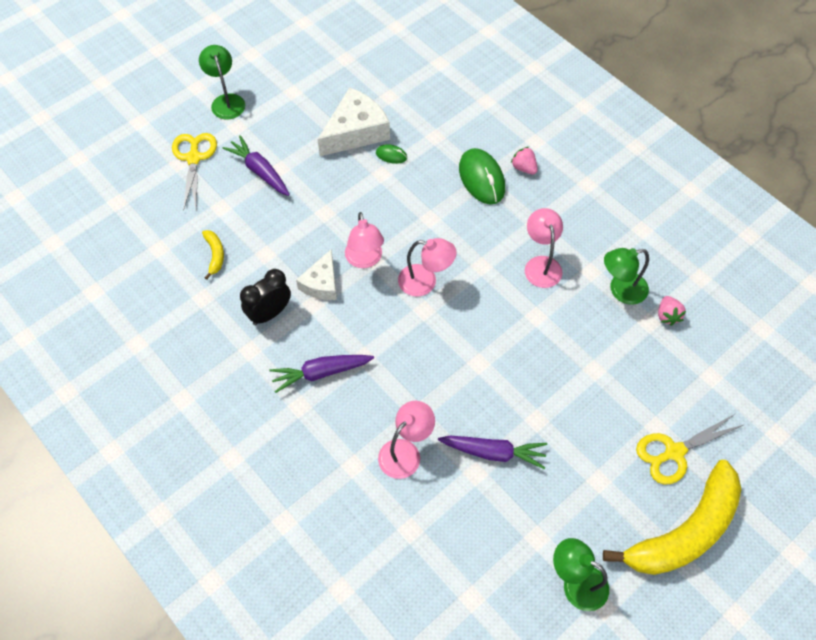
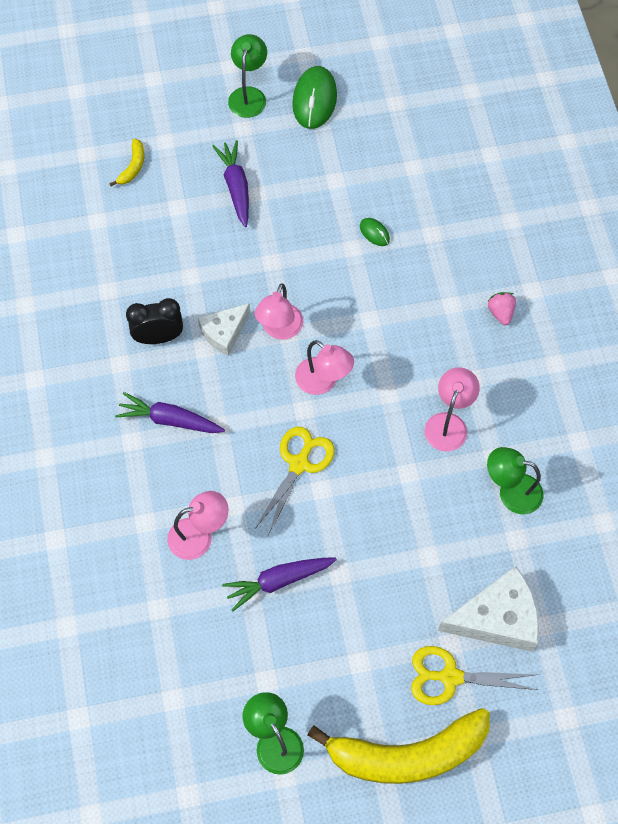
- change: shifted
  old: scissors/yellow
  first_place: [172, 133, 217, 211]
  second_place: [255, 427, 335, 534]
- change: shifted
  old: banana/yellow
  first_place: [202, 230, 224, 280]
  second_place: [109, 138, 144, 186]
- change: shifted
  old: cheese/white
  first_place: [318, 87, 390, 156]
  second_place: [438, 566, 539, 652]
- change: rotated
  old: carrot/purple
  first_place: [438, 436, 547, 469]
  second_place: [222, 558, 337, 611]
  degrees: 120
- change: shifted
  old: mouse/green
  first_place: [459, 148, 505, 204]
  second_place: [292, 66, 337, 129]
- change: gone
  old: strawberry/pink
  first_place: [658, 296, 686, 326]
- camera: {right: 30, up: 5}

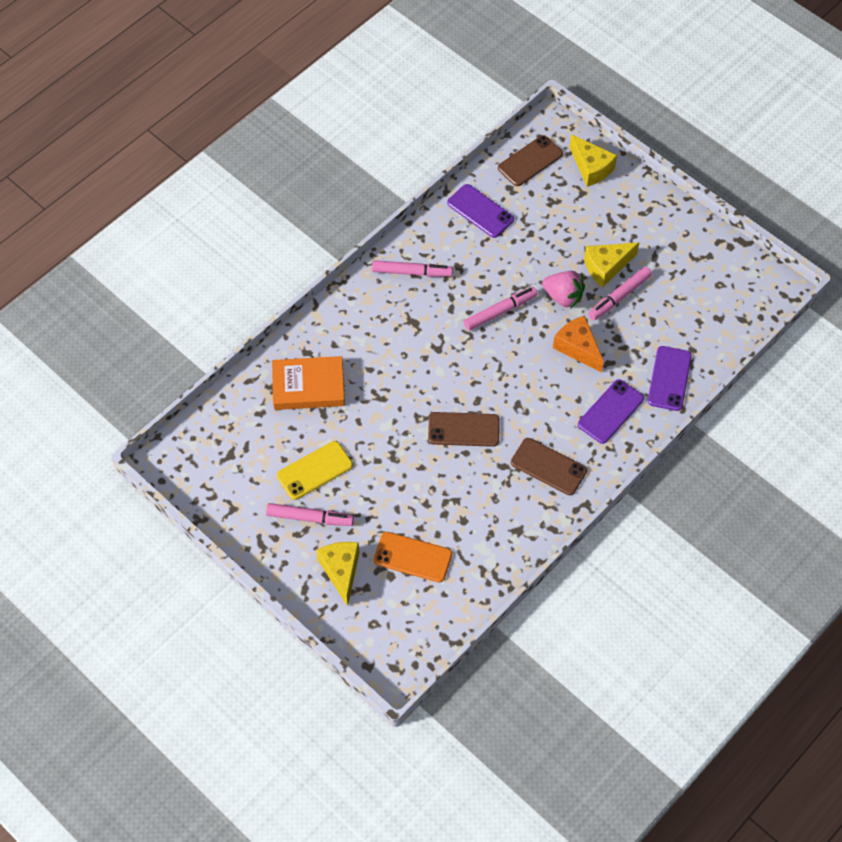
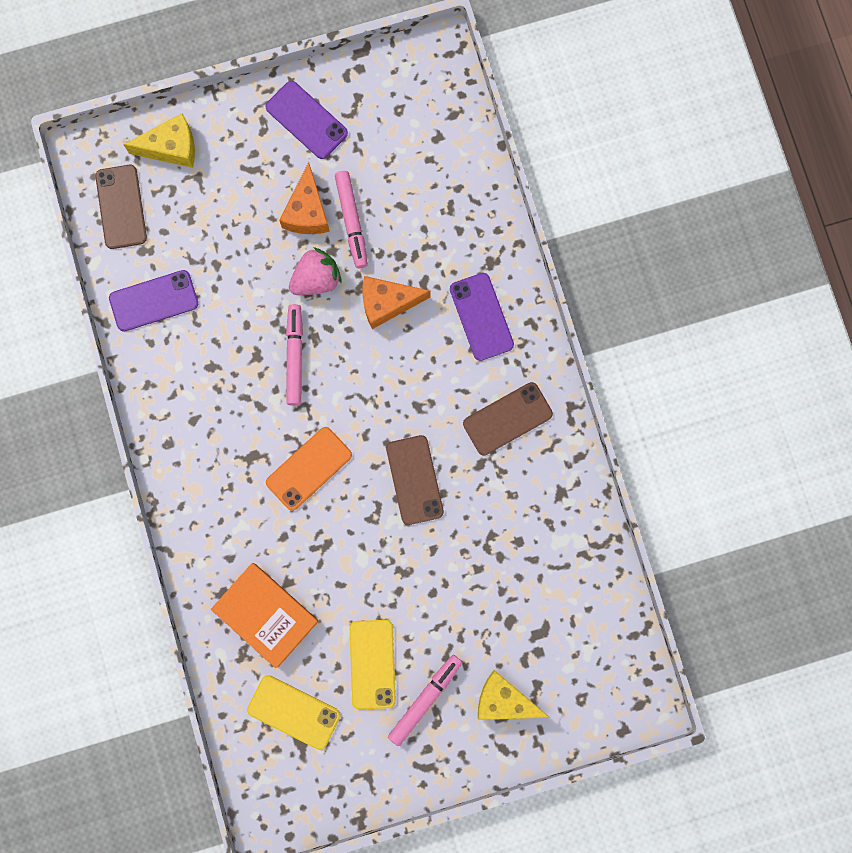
- change: rotated
  old: book/orange
  first_place: [272, 356, 345, 410]
  second_place: [211, 563, 319, 668]
  degrees: -75
- change: gone
  old: marker/pink
  first_place: [372, 260, 453, 277]
- change: shifted
  old: phone/orange
  first_place: [374, 532, 452, 582]
  second_place: [266, 427, 352, 511]
- change: rotated
  old: phone/brown
  first_place: [428, 412, 500, 447]
  second_place: [386, 435, 444, 525]
  degrees: -45
- change: repainted
  old: cheese/yellow
  new: cheese/orange
  first_place: [584, 242, 640, 287]
  second_place: [279, 162, 330, 234]
- change: shifted
  old: phone/purple
  first_place: [648, 346, 692, 411]
  second_place: [265, 81, 348, 159]
- change: new
  new: phone/yellow
  second_place: [247, 675, 341, 750]
- camera: {right: -60, up: 20}

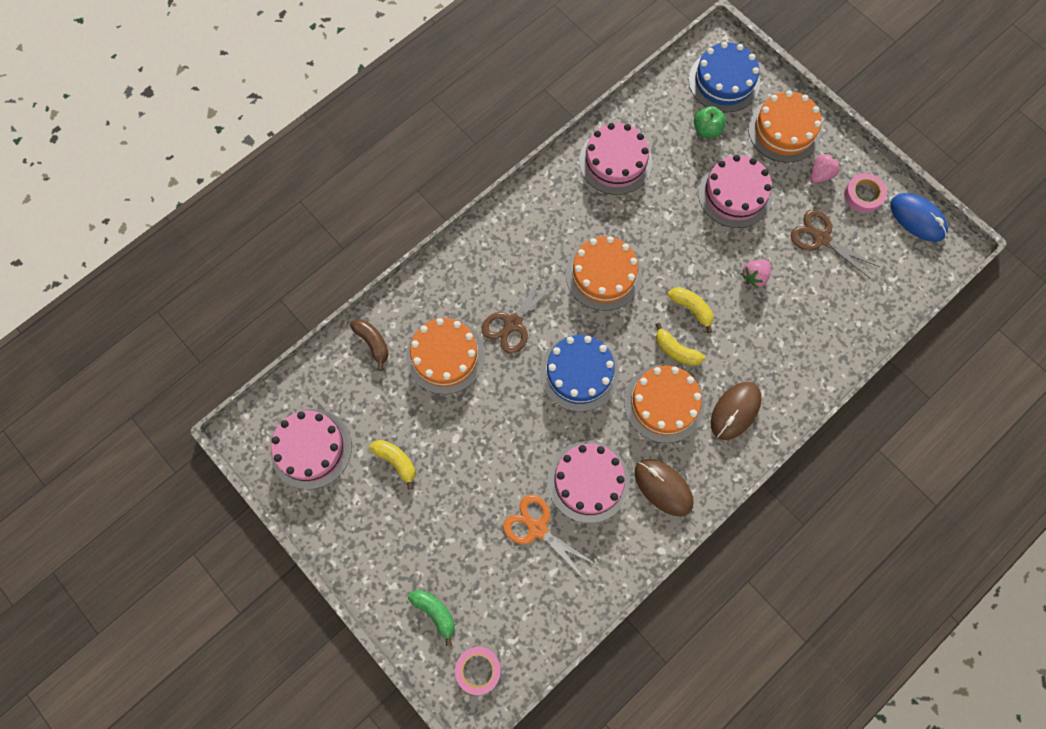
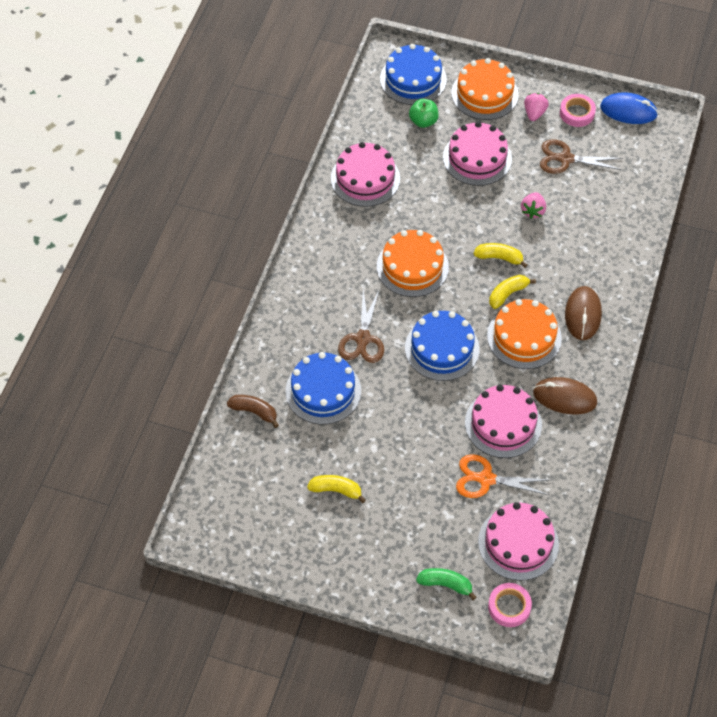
- change: shifted
  old: cake/pink
  first_place: [270, 409, 352, 489]
  second_place: [478, 502, 559, 581]
- change: repainted
  old: cake/orange
  new: cake/blue
  first_place: [406, 318, 485, 394]
  second_place: [285, 352, 361, 425]
- change: rotated
  old: banana/yellow
  first_place: [655, 323, 705, 366]
  second_place: [489, 275, 536, 309]
  degrees: 135
- camera: {right: -30, up: -15}

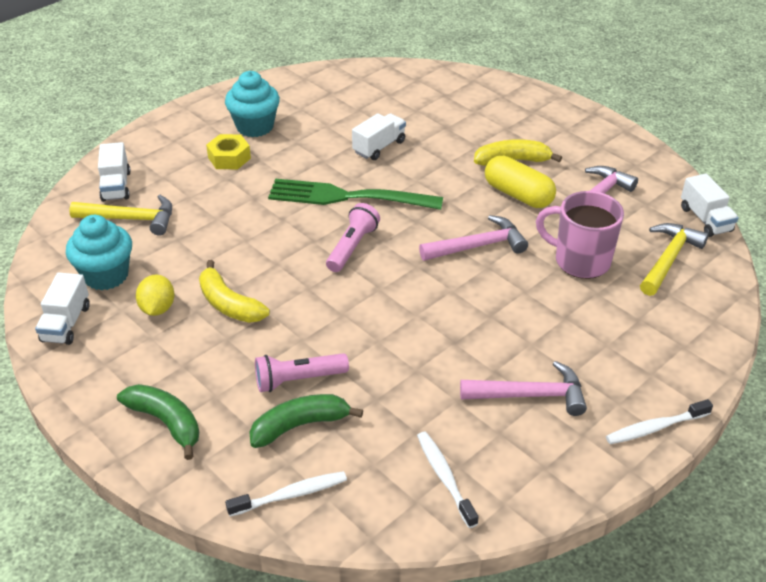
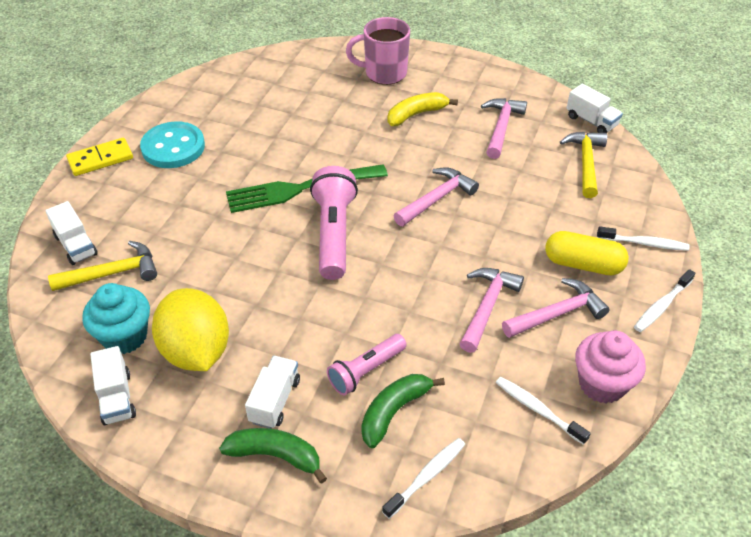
- change: scaled
  old: lemon/yellow
  first_place: [136, 275, 175, 316]
  second_place: [152, 288, 229, 371]
  factor: 1.97
- change: gone
  old: banana/yellow
  first_place: [199, 260, 270, 323]
- change: gone
  old: nut/yellow
  first_place: [206, 134, 251, 169]
- change: swapped
  old: cupcake/turquoise
  new: button/turquoise
  first_place: [225, 71, 280, 137]
  second_place: [140, 121, 205, 168]
- change: scaled
  old: flashlight/pink
  first_place: [326, 203, 380, 272]
  second_place: [310, 166, 358, 280]
  factor: 1.6
- change: shifted
  old: truck/white
  first_place: [352, 113, 406, 160]
  second_place: [245, 356, 300, 429]
- change: shifted
  old: capsule/yellow
  first_place: [485, 156, 556, 208]
  second_place: [545, 231, 629, 275]
- change: shifted
  old: mug/pink
  first_place: [536, 191, 624, 279]
  second_place: [346, 17, 410, 85]
- change: new
  new: domino/yellow
  second_place: [66, 138, 133, 176]
- change: new
  new: hammer/pink
  second_place: [460, 268, 524, 353]
- change: new
  new: cupcake/pink
  second_place: [575, 331, 646, 403]
- change: new
  new: toothbrush/white
  second_place: [597, 226, 690, 251]
- camera: {right: -25, up: 5}

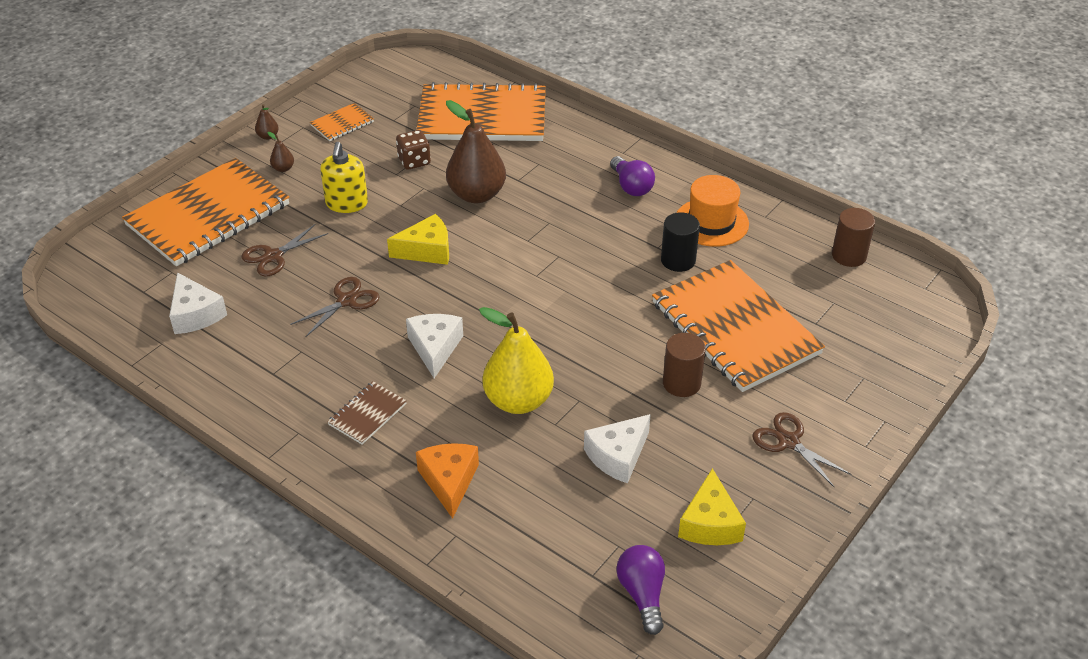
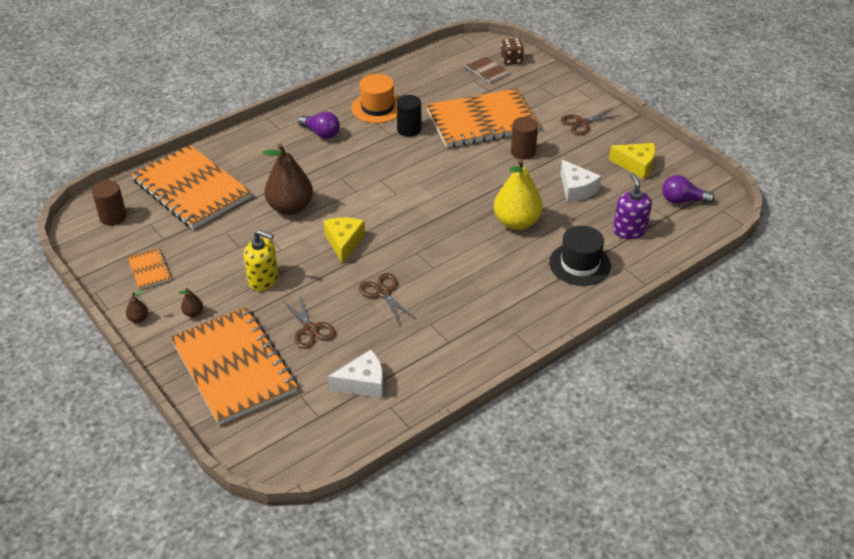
- change: shifted
  old: notebook/brown
  first_place: [327, 381, 407, 445]
  second_place: [464, 55, 510, 84]
- change: shifted
  old: dice/brown
  first_place: [396, 130, 431, 170]
  second_place: [501, 38, 524, 65]
- change: gone
  old: cheese/white
  first_place: [406, 314, 463, 378]
- change: rotated
  old: notebook/orange
  first_place: [416, 82, 546, 141]
  second_place: [131, 145, 251, 229]
  degrees: -60
- change: swapped
  old: cheese/orange
  new: hat/black
  first_place: [416, 443, 479, 518]
  second_place: [549, 226, 611, 286]
- change: rotated
  old: light bulb/purple
  first_place: [610, 156, 655, 196]
  second_place: [298, 112, 340, 139]
  degrees: 45
- change: shifted
  old: cylinder/brown
  first_place: [832, 208, 875, 267]
  second_place: [92, 180, 127, 226]
- change: new
  new: soap dispenser/purple
  second_place: [613, 173, 652, 239]
- camera: {right: -75, up: 0}

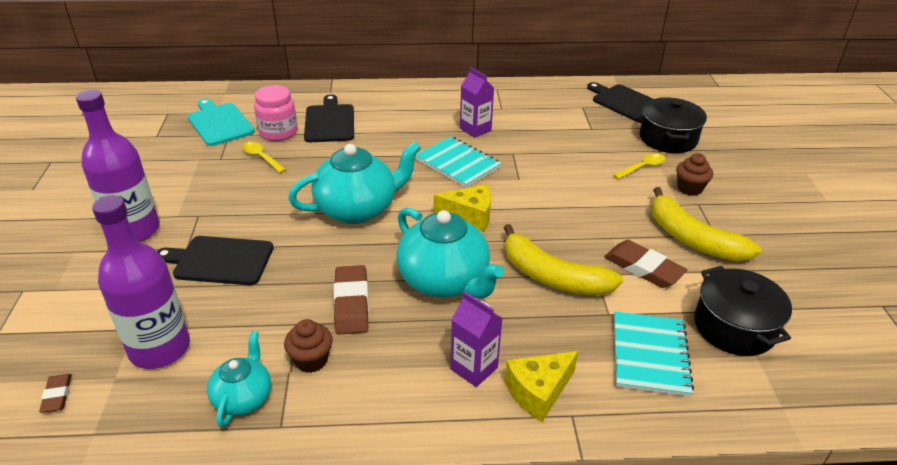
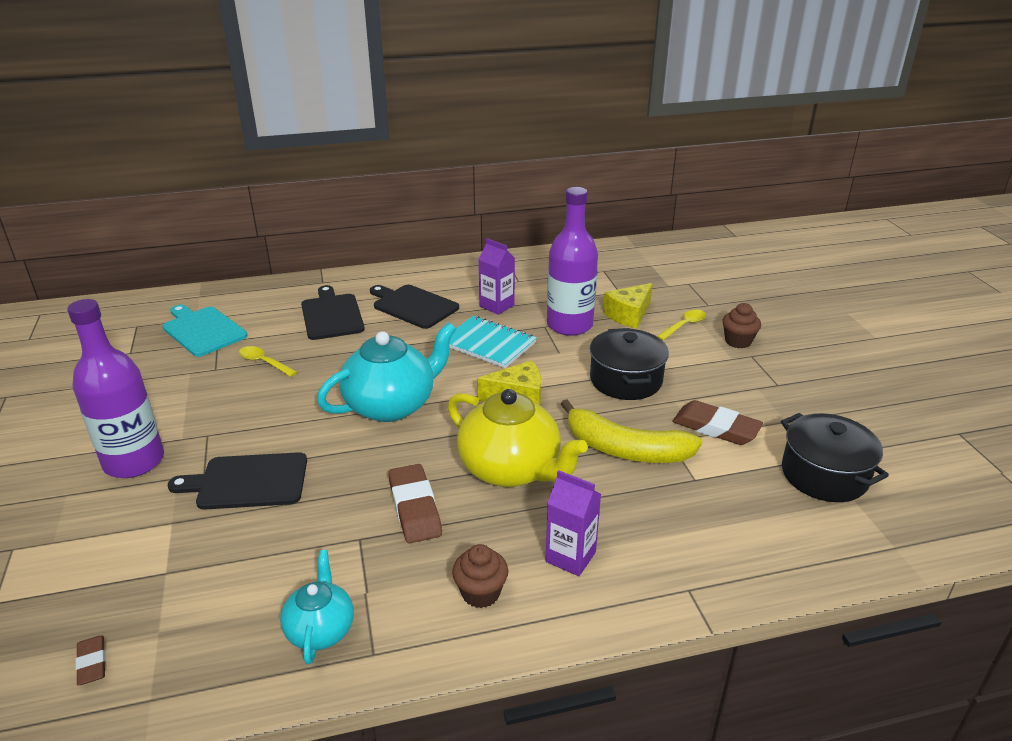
- change: shifted
  old: bottle/purple
  first_place: [92, 195, 190, 369]
  second_place: [547, 187, 598, 336]
- change: gone
  old: jar/pink
  first_place: [254, 85, 297, 141]
- change: shifted
  old: cupcake/brown
  first_place: [284, 319, 333, 373]
  second_place: [452, 544, 508, 608]
- change: repainted
  old: teapot/turquoise
  new: teapot/yellow
  first_place: [396, 207, 504, 299]
  second_place: [448, 389, 588, 487]
- change: shifted
  old: cheese/yellow
  first_place: [505, 351, 578, 422]
  second_place: [603, 283, 652, 329]
- change: shifted
  old: cutting board/black
  first_place: [587, 82, 653, 123]
  second_place: [370, 285, 459, 329]
- change: gone
  old: notebook/turquoise
  first_place: [614, 312, 694, 397]
- change: shifted
  old: pot/black
  first_place: [640, 97, 707, 153]
  second_place: [590, 328, 669, 400]
- change: gone
  old: banana/yellow
  first_place: [652, 187, 761, 261]
- camera: {right: -10, up: -5}

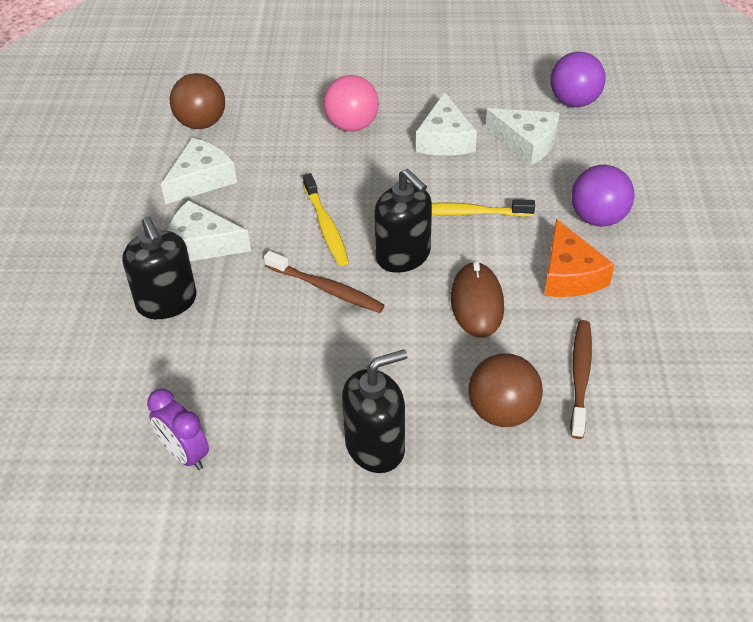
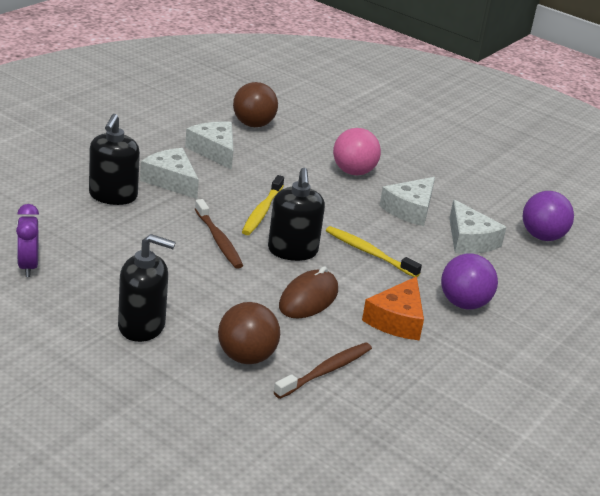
- change: rotated
  old: cheese/white
  first_place: [161, 138, 237, 205]
  second_place: [185, 121, 233, 170]
  degrees: -105
- camera: {right: 30, up: -15}

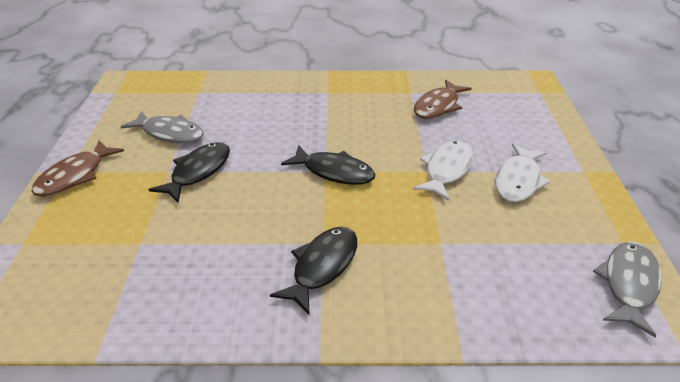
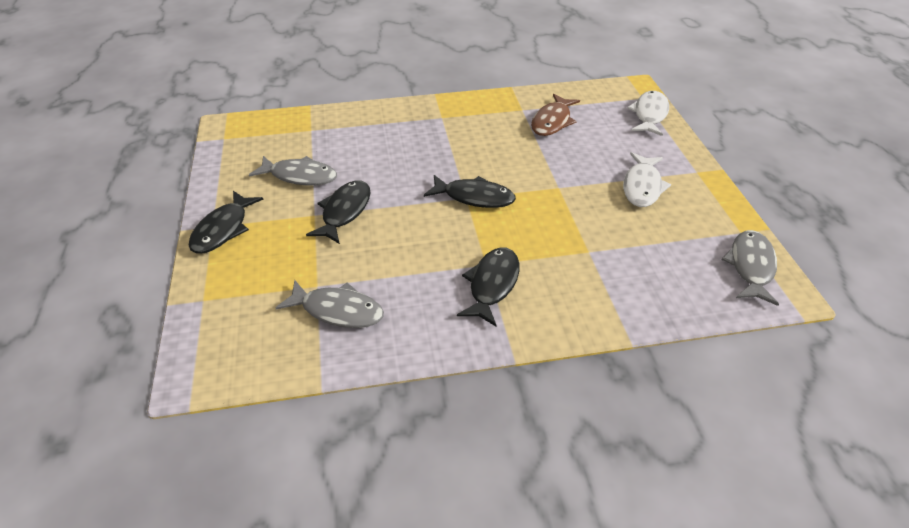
- change: repainted
  old: fish/brown
  new: fish/black
  first_place: [31, 140, 124, 197]
  second_place: [189, 191, 264, 254]
- change: shifted
  old: fish/white
  first_place: [413, 140, 473, 201]
  second_place: [627, 91, 669, 136]
- change: new
  new: fish/grey
  second_place: [276, 280, 384, 328]
- camera: {right: -10, up: 5}

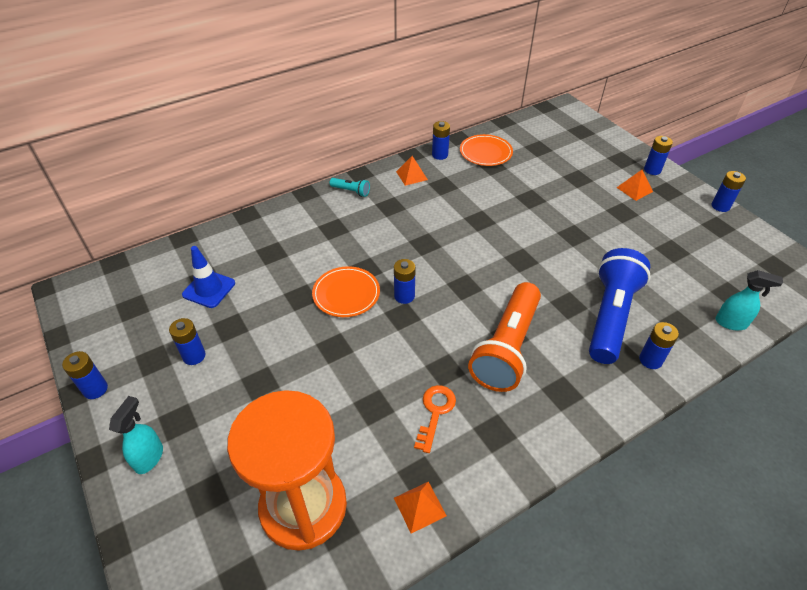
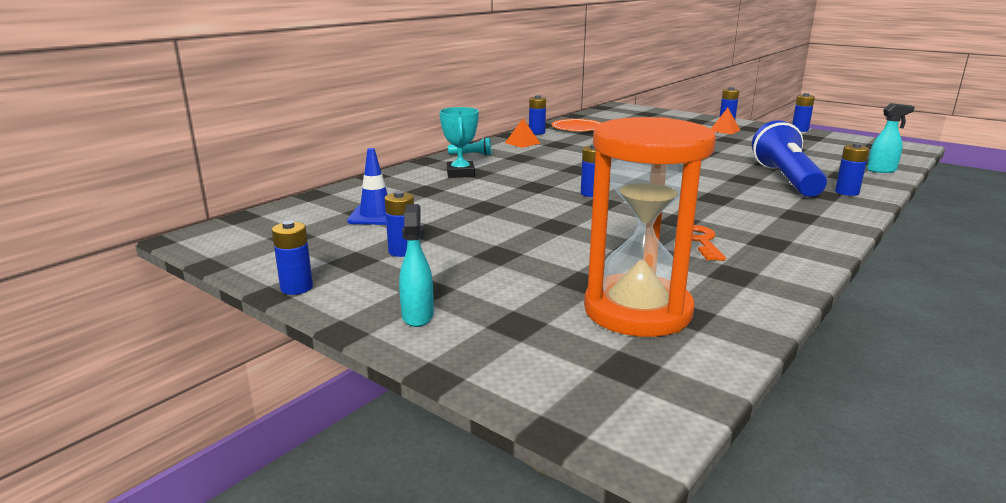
- change: gone
  old: plate/orange
  first_place: [312, 266, 380, 317]
- change: gone
  old: pyramid/orange
  first_place: [394, 482, 447, 534]
- change: gone
  old: flashlight/orange
  first_place: [468, 282, 541, 392]
- change: new
  new: trophy/turquoise
  second_place: [439, 107, 479, 178]
- camera: {right: -20, up: -25}

